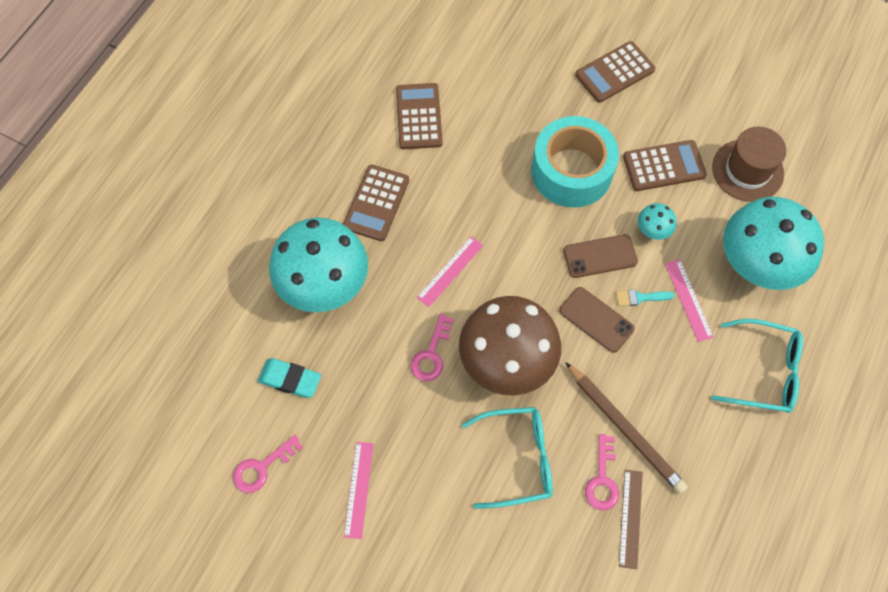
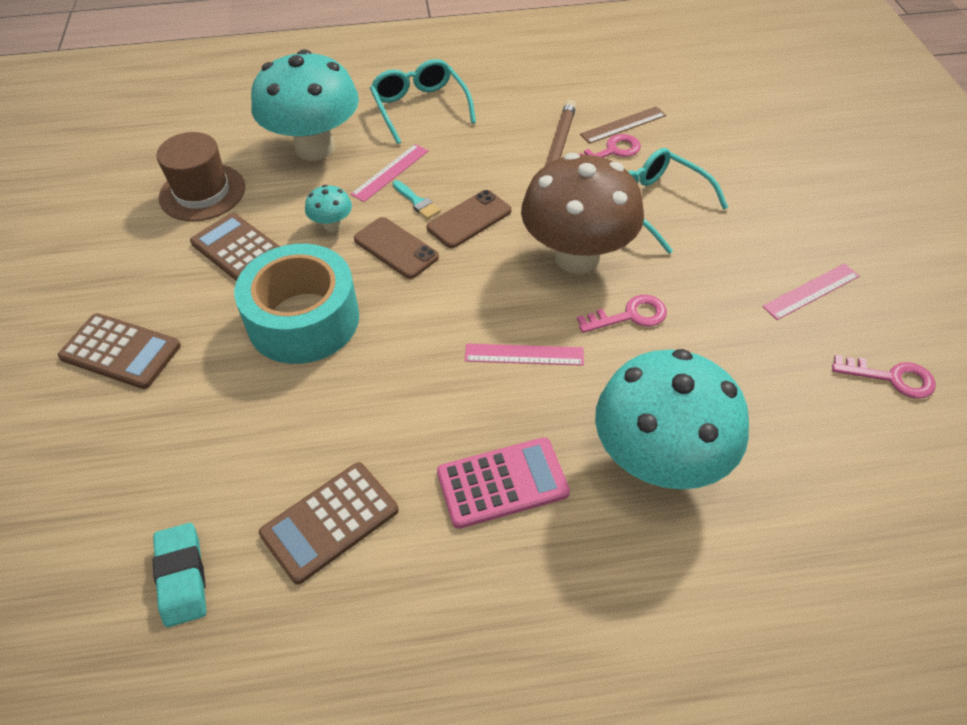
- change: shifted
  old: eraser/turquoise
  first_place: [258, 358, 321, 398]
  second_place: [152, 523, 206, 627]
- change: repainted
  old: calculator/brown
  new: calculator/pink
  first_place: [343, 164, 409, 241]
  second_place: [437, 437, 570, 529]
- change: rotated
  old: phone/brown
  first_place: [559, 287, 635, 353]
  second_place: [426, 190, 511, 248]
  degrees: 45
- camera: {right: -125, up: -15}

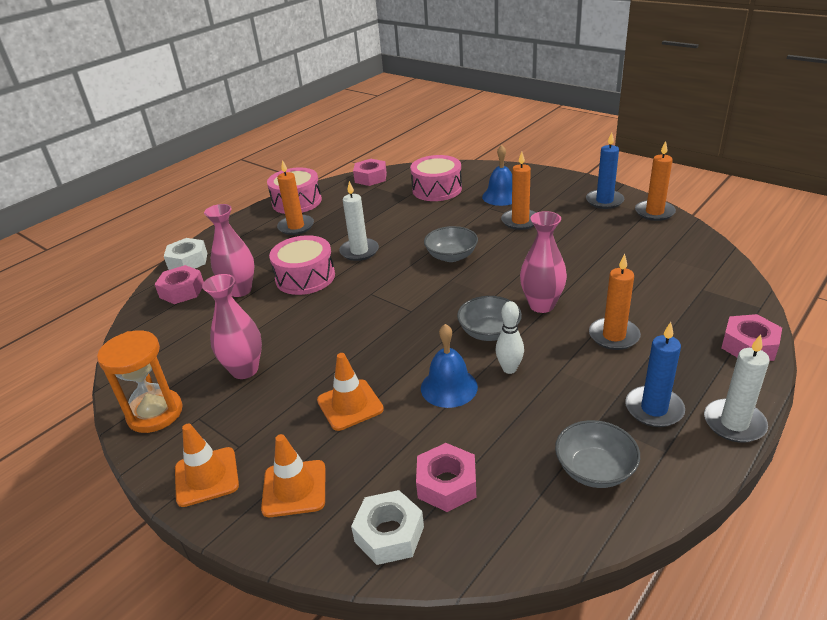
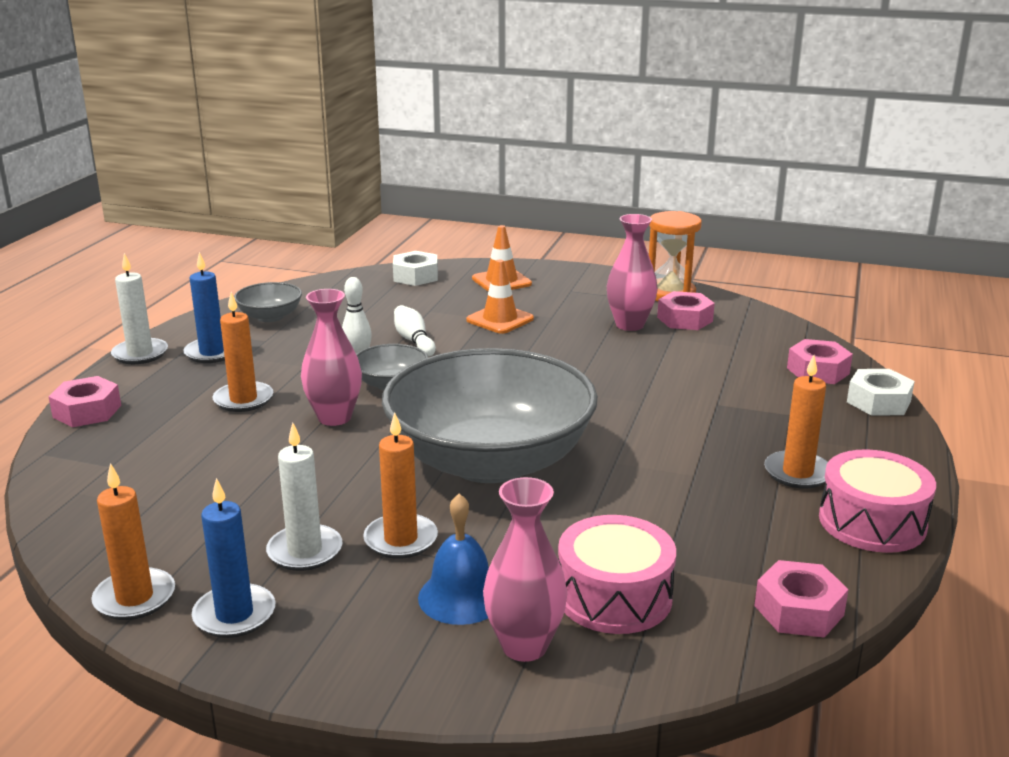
- change: gone
  old: traffic cone/orange
  first_place: [175, 424, 239, 507]
- change: shifted
  old: vase/pink
  first_place: [204, 204, 254, 297]
  second_place: [483, 477, 568, 662]
- change: gone
  old: drum/pink
  first_place: [269, 235, 335, 295]
- change: shifted
  old: candle/white
  first_place: [339, 181, 379, 261]
  second_place: [266, 423, 342, 571]
- change: shifted
  old: nut/pink
  first_place: [416, 443, 476, 512]
  second_place: [657, 291, 715, 330]
- change: swapped
  old: bell/blue
  new: bowling pin/white
  first_place: [421, 324, 478, 408]
  second_place: [394, 305, 436, 356]
- change: scaled
  old: bowl/grey
  first_place: [424, 226, 478, 262]
  second_place: [382, 348, 598, 483]
  factor: 2.43
- camera: {right: 155, up: -10}

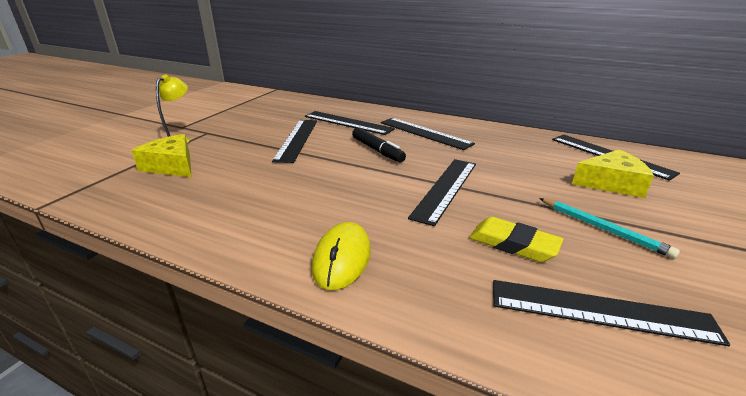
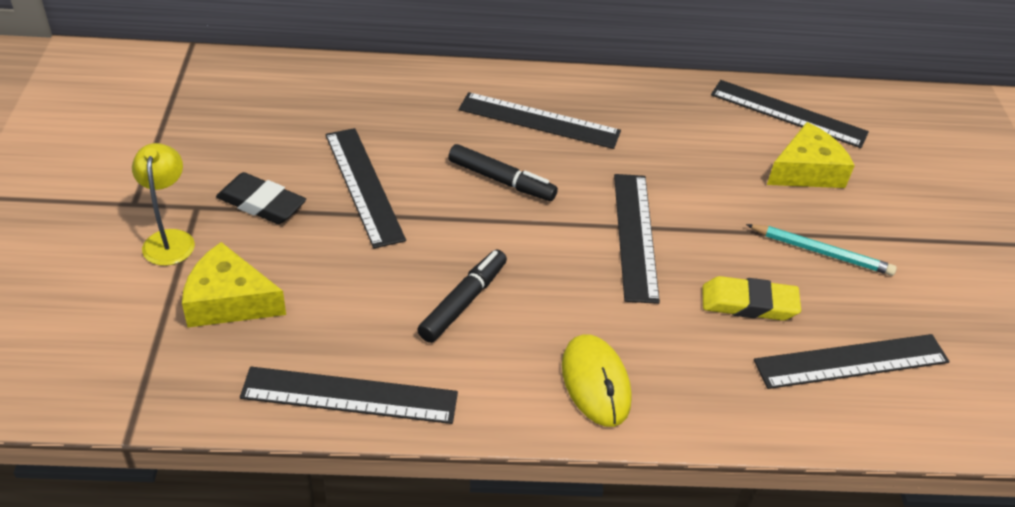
- change: shifted
  old: ruler/black
  first_place: [305, 111, 395, 135]
  second_place: [240, 367, 458, 424]
- change: new
  new: eraser/black
  second_place: [216, 172, 306, 224]
- change: new
  new: marker/black
  second_place: [417, 250, 507, 343]
- camera: {right: -30, up: 15}

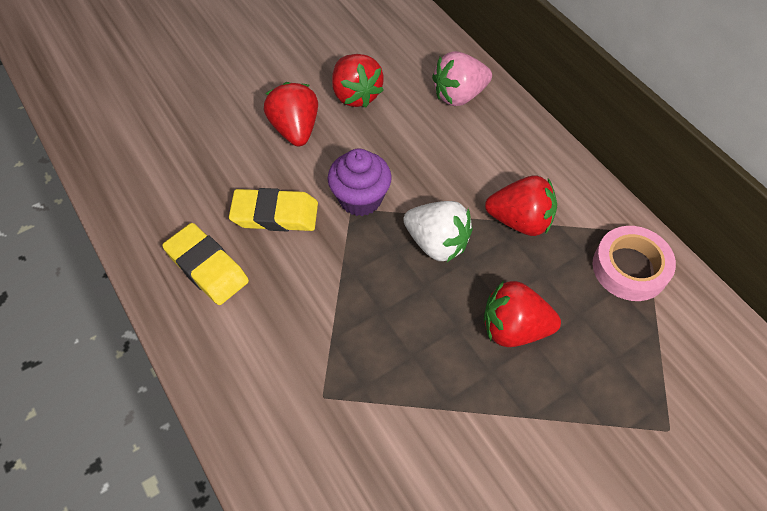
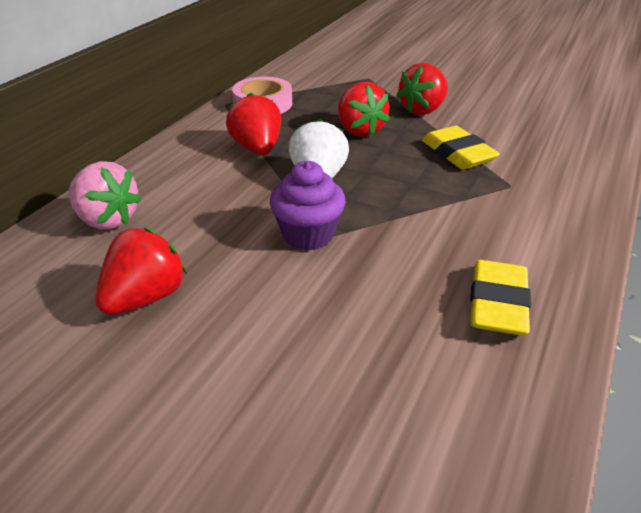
- change: shifted
  old: eraser/yellow
  first_place: [229, 188, 318, 231]
  second_place: [422, 126, 500, 170]
- change: shifted
  old: strawberry/red
  first_place: [264, 82, 318, 147]
  second_place: [396, 63, 448, 115]
- camera: {right: -120, up: -20}

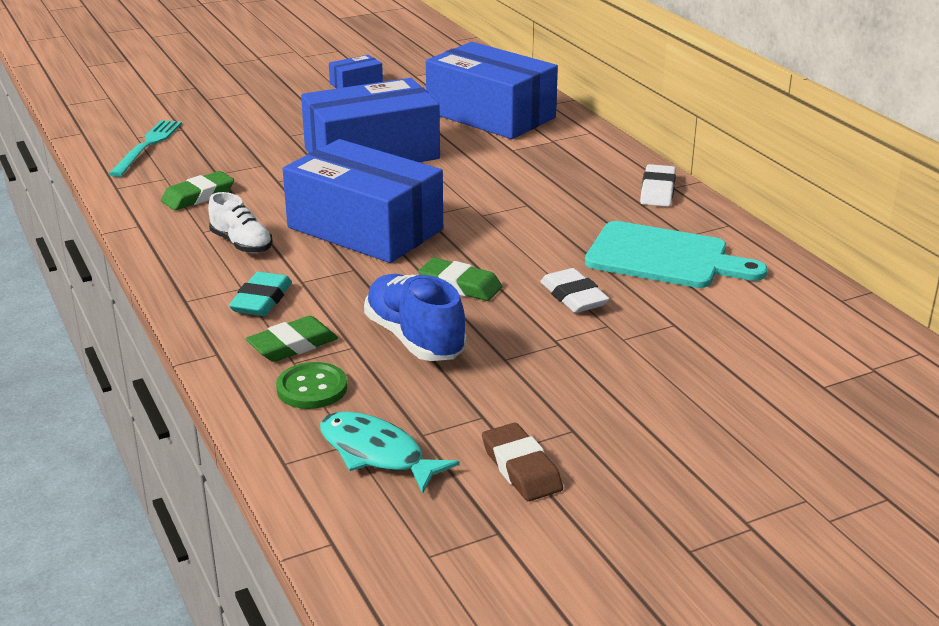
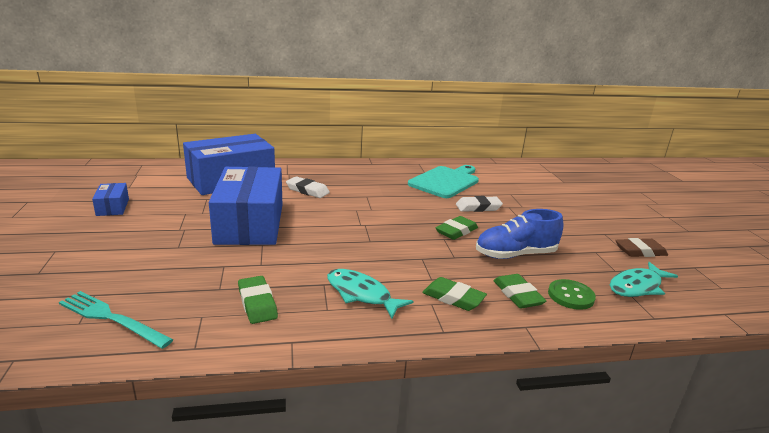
- change: swapped
  old: shoe/white
  new: fish/turquoise
  first_place: [208, 192, 273, 253]
  second_place: [327, 269, 414, 319]
- change: repainted
  old: eraser/turquoise
  new: eraser/green
  first_place: [229, 272, 292, 316]
  second_place: [422, 277, 487, 311]
- change: gone
  old: box/blue
  first_place: [283, 139, 443, 263]
- change: shifted
  old: eraser/white
  first_place: [640, 164, 676, 207]
  second_place: [286, 176, 330, 198]
- camera: {right: -75, up: -5}

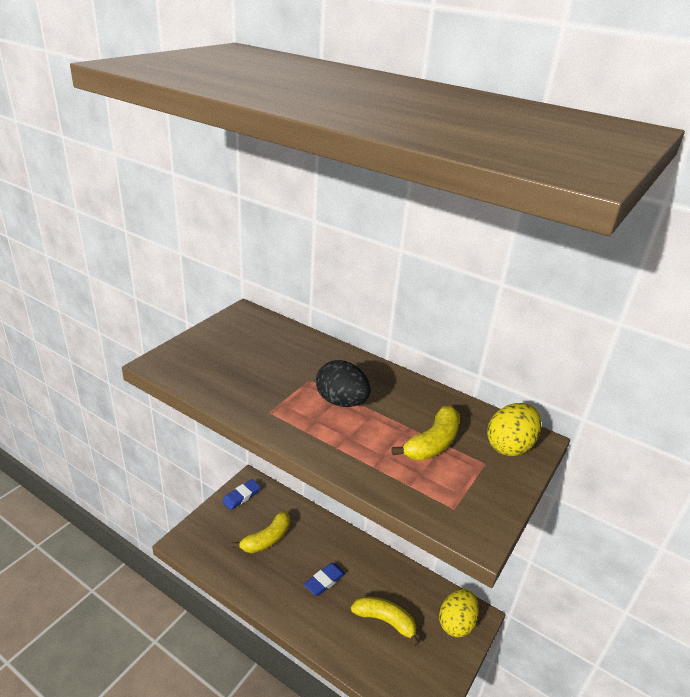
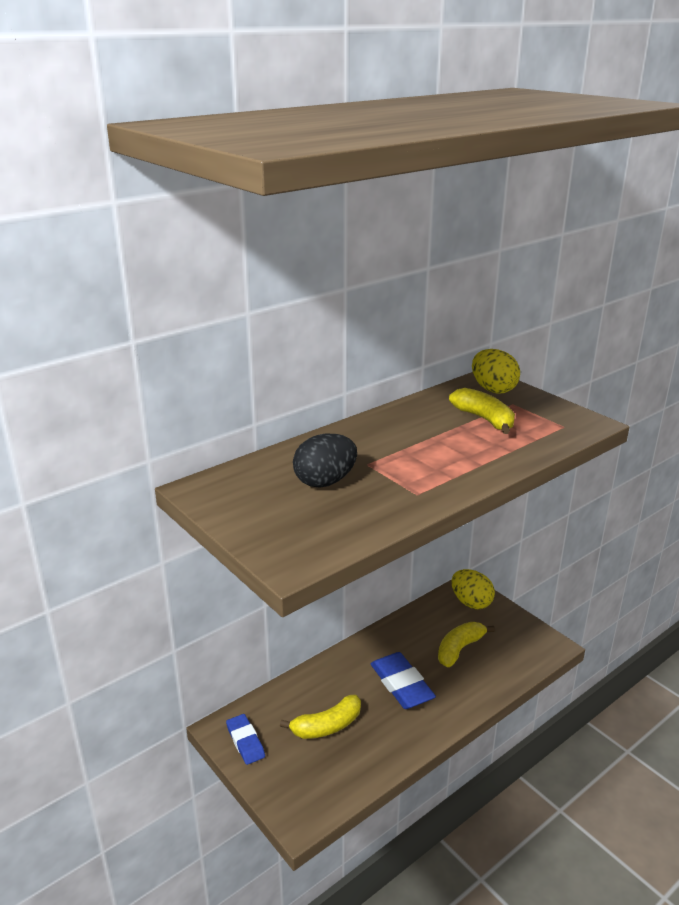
- change: rotated
  old: banana/yellow
  first_place: [232, 511, 290, 553]
  second_place: [280, 695, 361, 739]
  degrees: 90
- change: scaled
  old: eraser/blue
  first_place: [304, 563, 346, 596]
  second_place: [371, 652, 436, 709]
  factor: 1.58
- change: shifted
  old: egg/black
  first_place: [316, 360, 371, 407]
  second_place: [293, 434, 357, 488]
- camera: {right: -70, up: -5}

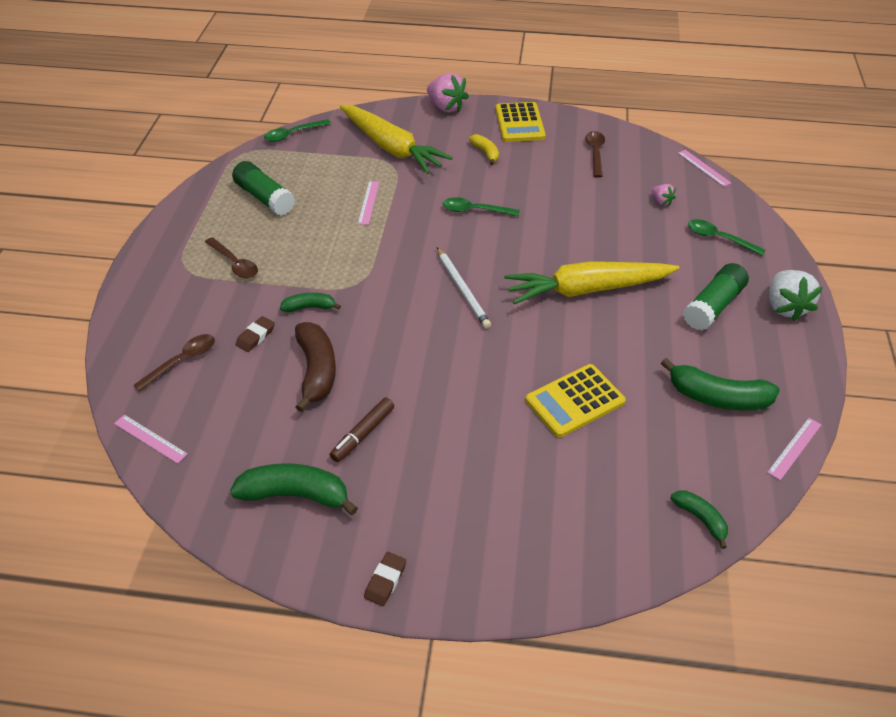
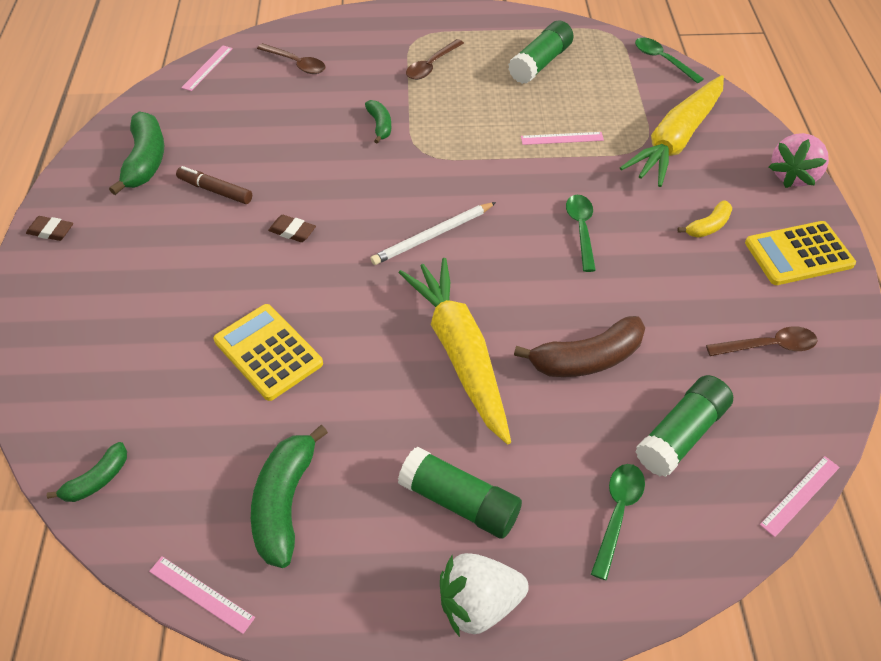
- change: shifted
  old: eraser/brown
  first_place: [236, 316, 275, 352]
  second_place: [268, 215, 316, 242]
- change: shifted
  old: banana/brown
  first_place: [295, 322, 336, 412]
  second_place: [514, 316, 645, 377]
- change: swapped
  old: strawberry/pink
  new: glue stick/green
  first_place: [651, 184, 676, 206]
  second_place: [635, 375, 733, 477]
- camera: {right: 80, up: 5}

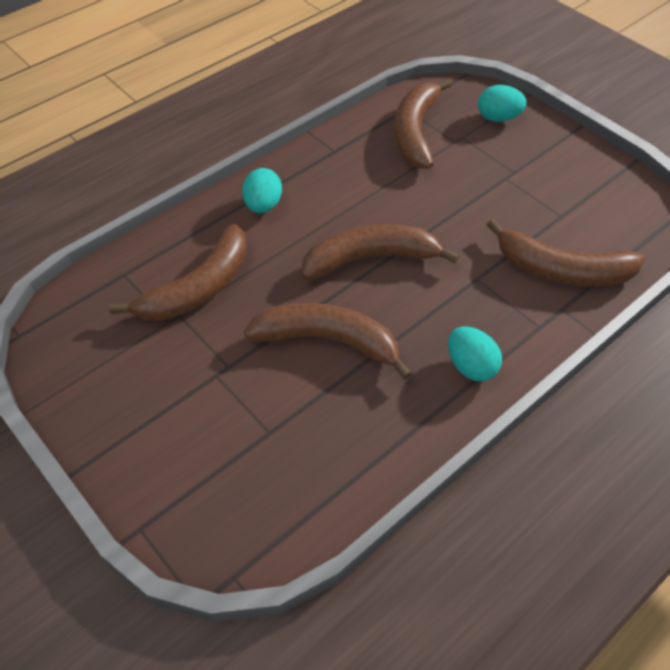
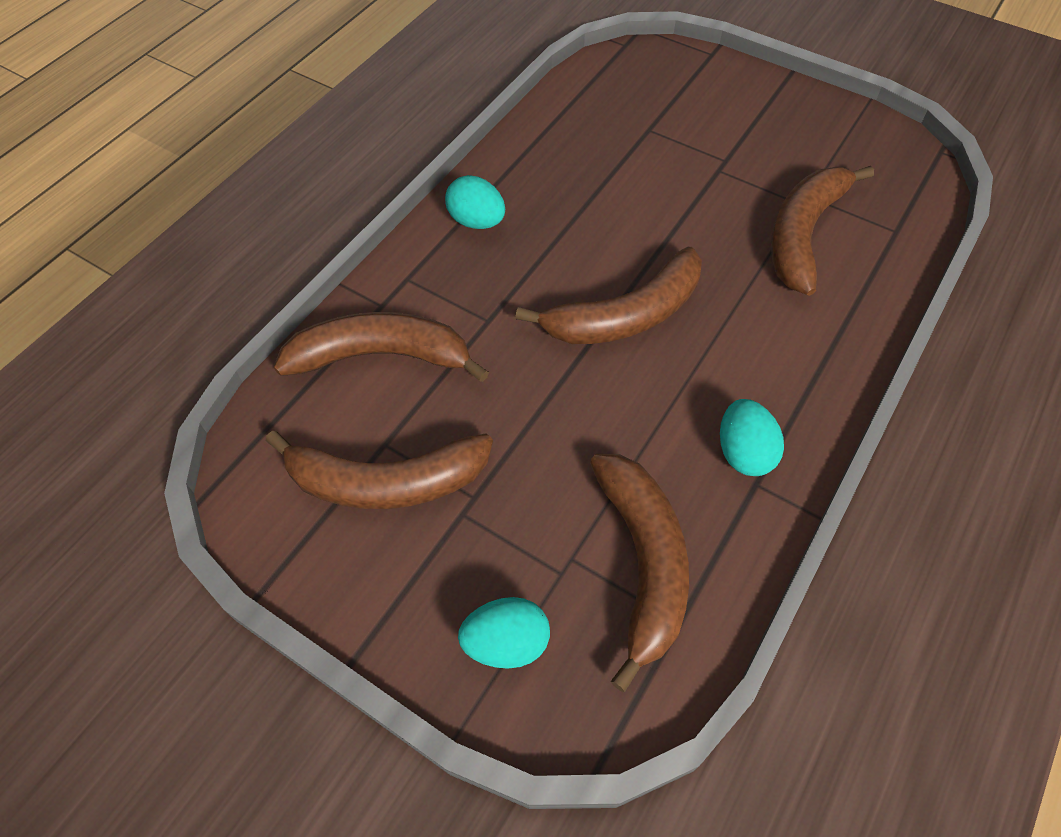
- change: shifted
  old: egg/turquoise
  first_place: [242, 168, 282, 213]
  second_place: [720, 399, 784, 476]
- change: shifted
  old: banana/brown
  first_place: [244, 303, 412, 380]
  second_place: [266, 431, 493, 509]
- camera: {right: 165, up: 5}

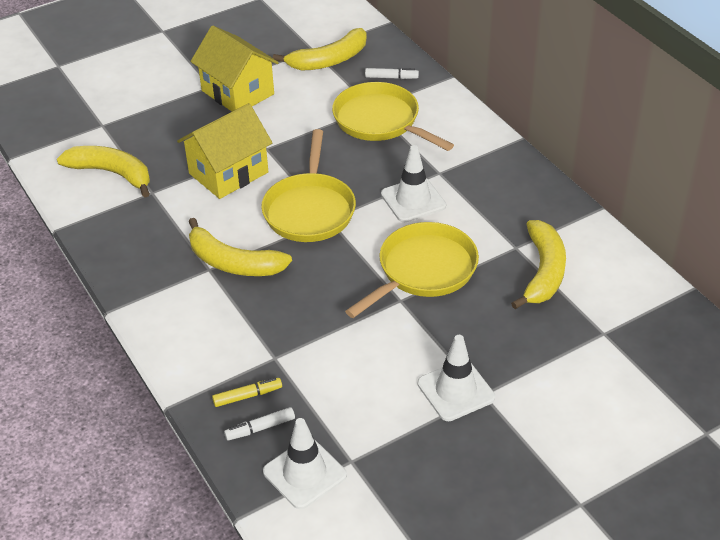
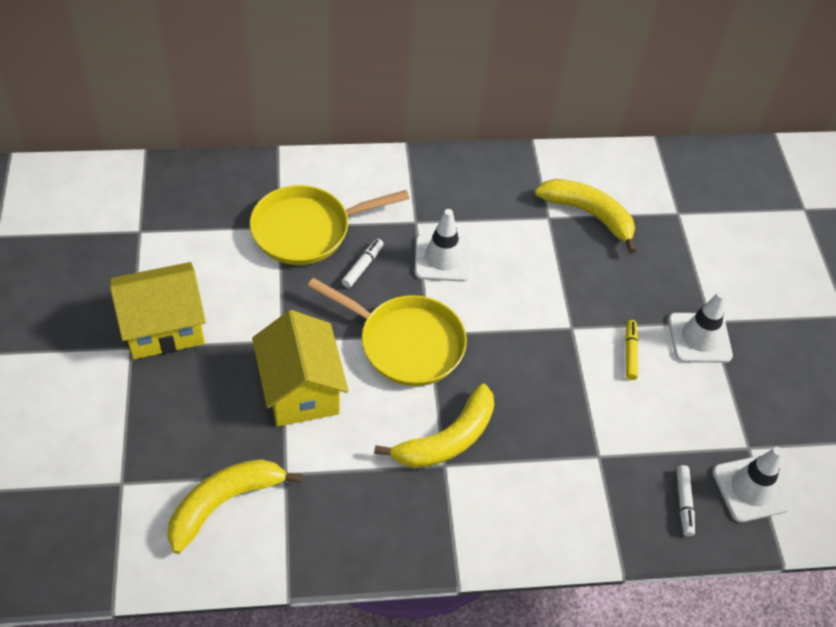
- change: shifted
  old: marker/yellow
  first_place: [212, 378, 282, 407]
  second_place: [625, 320, 638, 380]
- change: gone
  old: banana/yellow
  first_place: [273, 28, 367, 71]
- change: gone
  old: pan/yellow
  first_place: [345, 222, 479, 318]
- change: shifted
  old: marker/white
  first_place: [365, 68, 419, 79]
  second_place: [342, 239, 384, 288]
- camera: {right: -70, up: 10}

